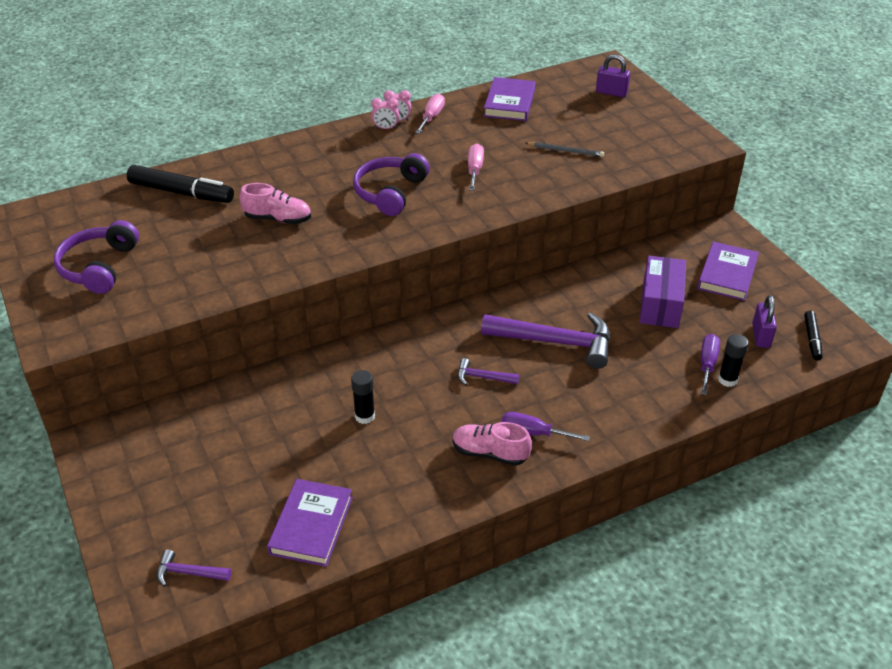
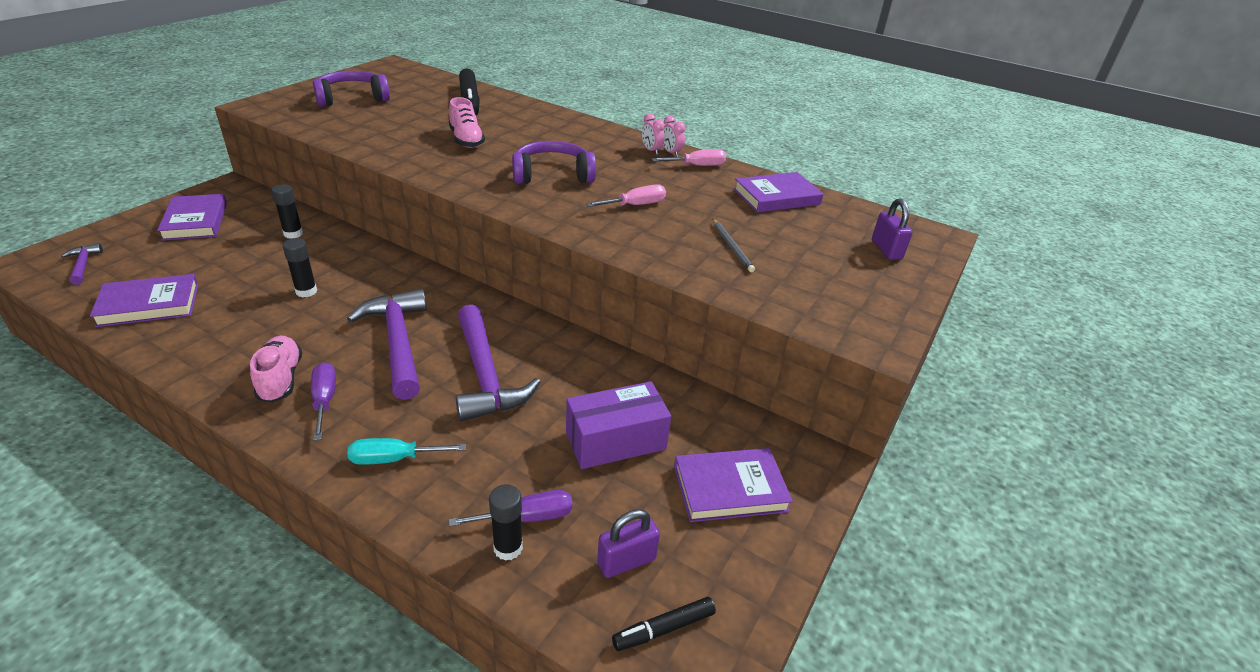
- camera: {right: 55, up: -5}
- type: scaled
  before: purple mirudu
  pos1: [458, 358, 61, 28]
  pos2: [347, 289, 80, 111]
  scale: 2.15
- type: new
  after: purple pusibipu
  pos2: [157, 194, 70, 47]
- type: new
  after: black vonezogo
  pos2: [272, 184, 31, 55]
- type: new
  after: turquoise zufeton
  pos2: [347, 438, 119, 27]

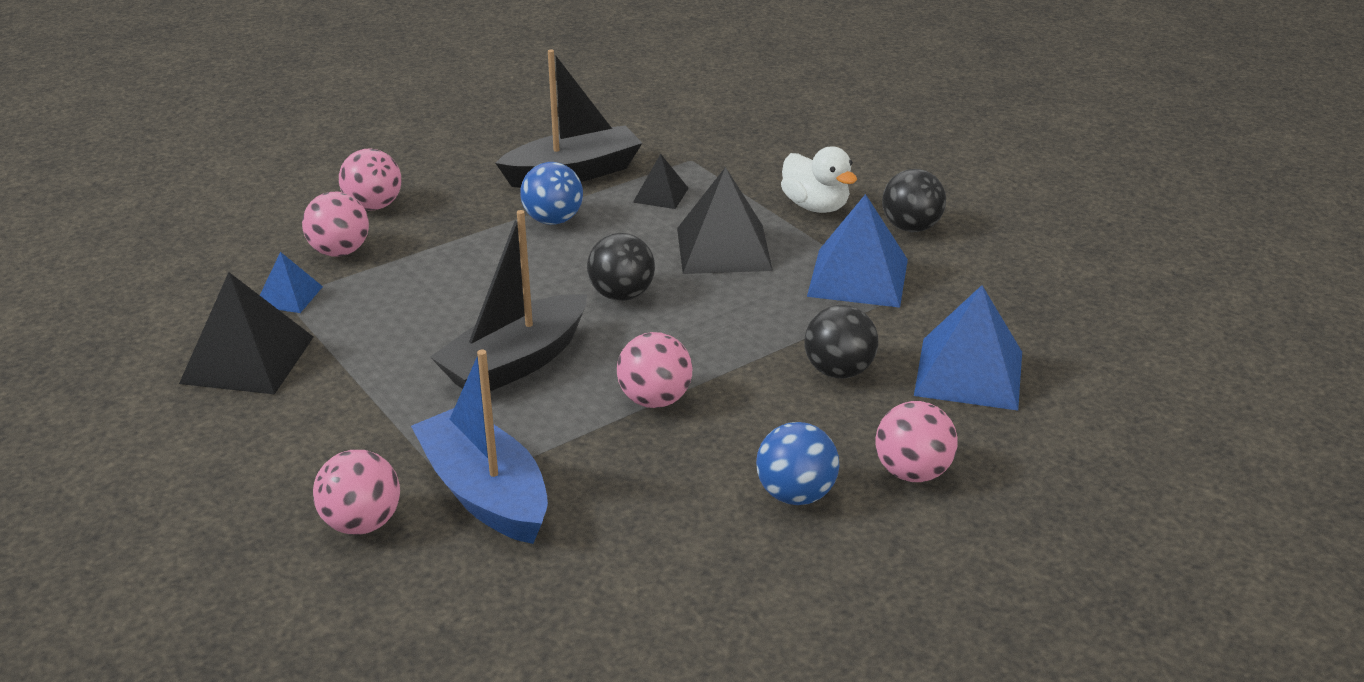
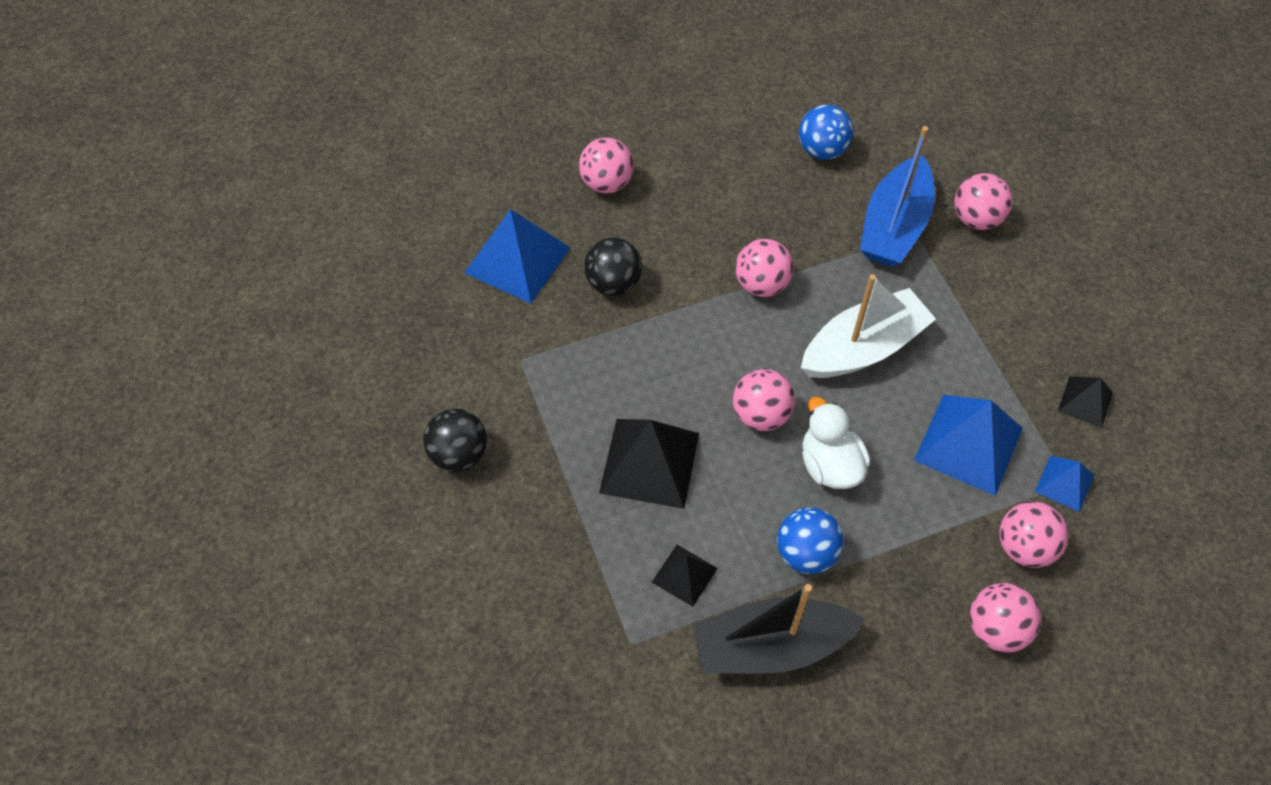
- camera: {right: -165, up: 25}
- type: scaled
  before: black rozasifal
  pos1: [179, 272, 134, 123]
  pos2: [1058, 376, 55, 52]
  scale: 0.54
- type: rotated
  before: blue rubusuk
  pos1: [411, 350, 137, 194]
  pos2: [860, 126, 75, 141]
  turn: 45
- type: repainted
  before: black rubusuk
  after: white rubusuk
  pos1: [430, 210, 157, 181]
  pos2: [801, 274, 135, 104]
- type: repainted
  before: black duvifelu
  after: pink duvifelu
  pos1: [587, 233, 68, 68]
  pos2: [733, 369, 62, 62]
- type: shifted
  before: blue duvifelu
  pos1: [756, 422, 83, 83]
  pos2: [799, 105, 54, 55]
- type: shifted
  before: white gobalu
  pos1: [781, 146, 76, 67]
  pos2: [802, 397, 68, 92]
- type: shifted
  before: blue rozasifal
  pos1: [807, 194, 101, 114]
  pos2: [914, 395, 109, 101]

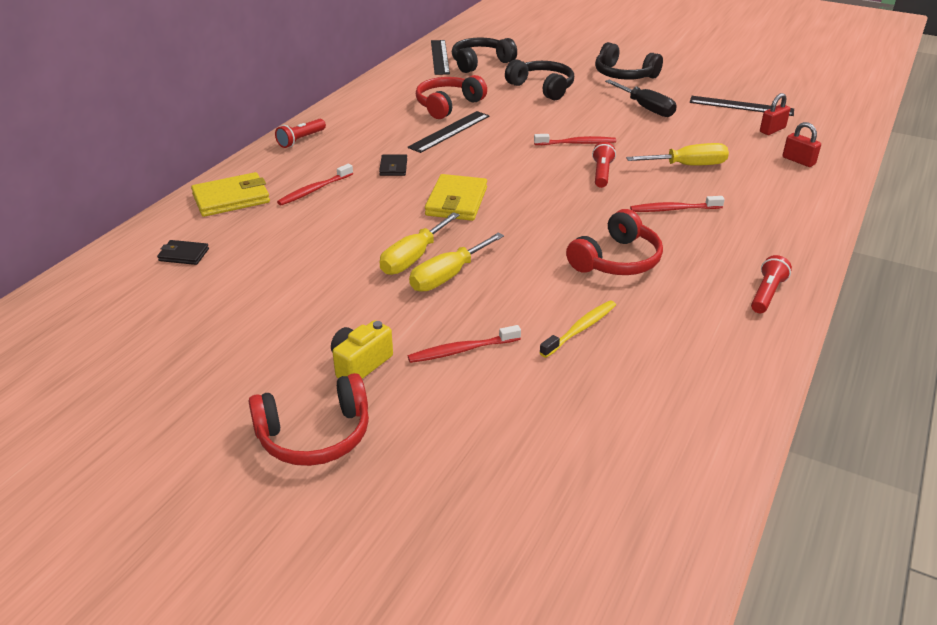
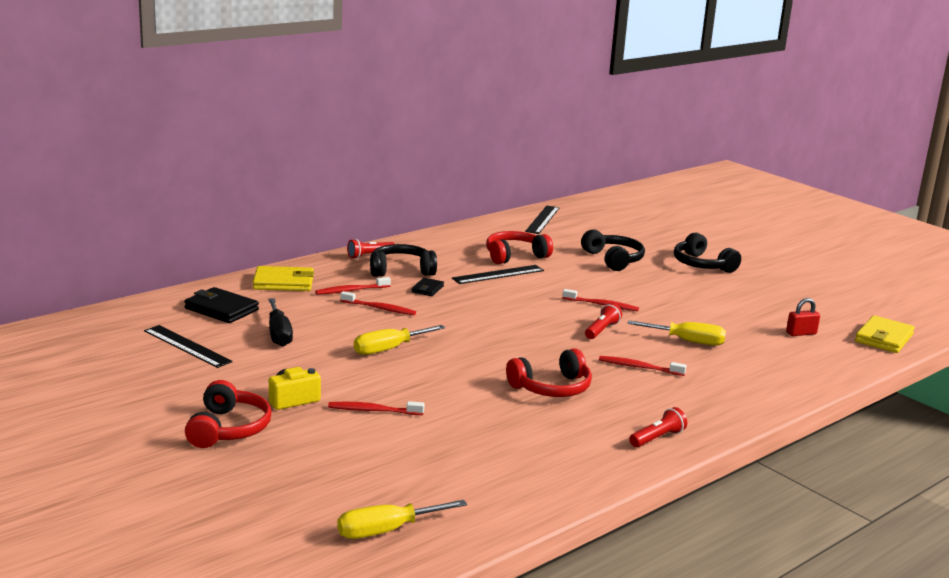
- camera: {right: 20, up: -15}
- type: scaled
  before: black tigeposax
  pos1: [157, 240, 52, 25]
  pos2: [184, 287, 75, 36]
  scale: 1.8
- type: rotated
  before: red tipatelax
  pos1: [248, 373, 121, 93]
  pos2: [185, 380, 87, 68]
  turn: -90
- type: shifted
  before: yellow zufeton
  pos1: [409, 233, 95, 59]
  pos2: [337, 500, 130, 39]
- type: shifted
  before: yellow tigeposax
  pos1: [425, 174, 62, 47]
  pos2: [855, 315, 60, 38]
- type: shifted
  before: black tipatelax
  pos1: [452, 37, 65, 36]
  pos2: [370, 244, 67, 33]
- type: gone
  before: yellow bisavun
  pos1: [539, 300, 77, 58]
- type: shifted
  before: black zufeton
  pos1: [605, 80, 72, 37]
  pos2: [268, 298, 25, 49]
- type: shifted
  before: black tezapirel
  pos1: [690, 96, 104, 20]
  pos2: [144, 325, 89, 43]
- type: gone
  before: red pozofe
  pos1: [783, 122, 38, 45]
- type: new
  after: red bisavun
  pos2: [340, 291, 76, 24]

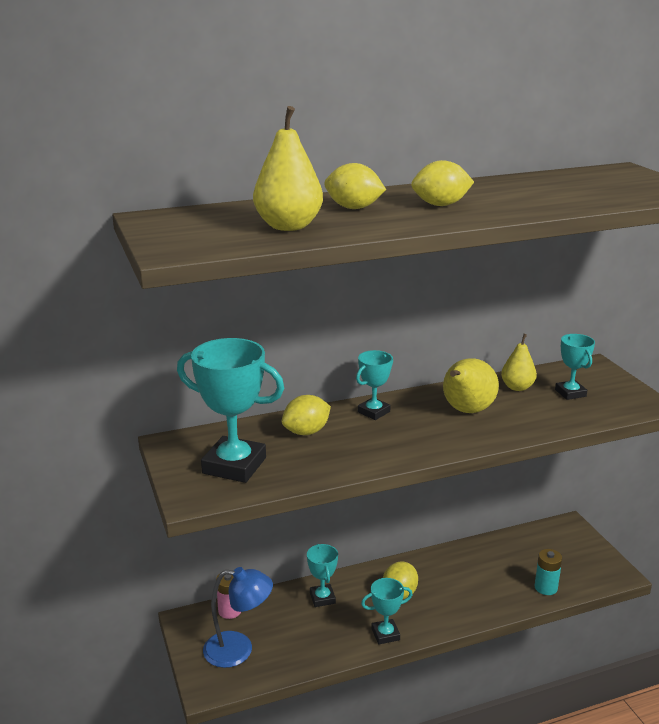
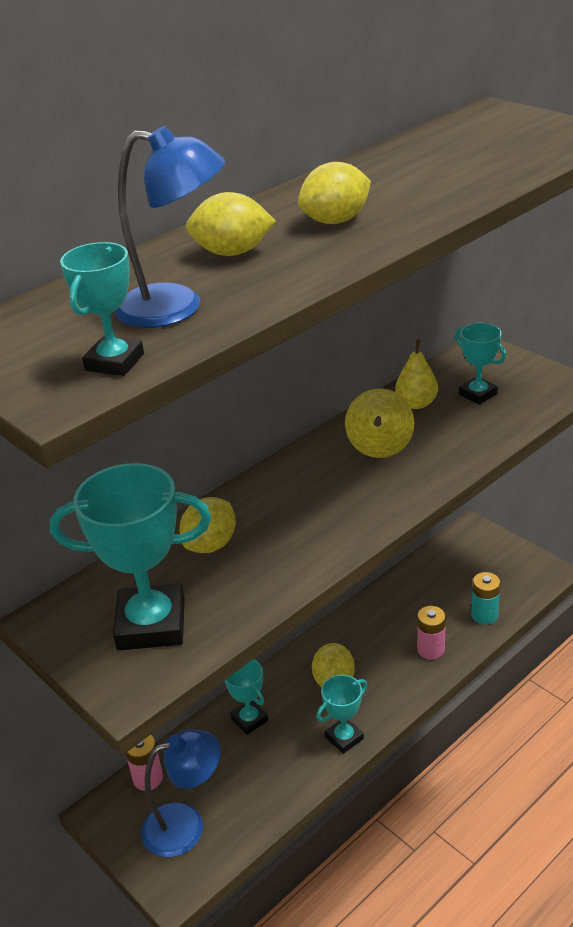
- camera: {right: -20, up: 10}
- type: swapped
  before: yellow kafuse
  after: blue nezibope
  pos1: [253, 106, 70, 125]
  pos2: [114, 126, 111, 202]
- type: shifted
  before: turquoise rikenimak
  pos1: [356, 350, 37, 70]
  pos2: [60, 242, 84, 134]
- type: new
  after: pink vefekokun
  pos2: [417, 606, 29, 54]

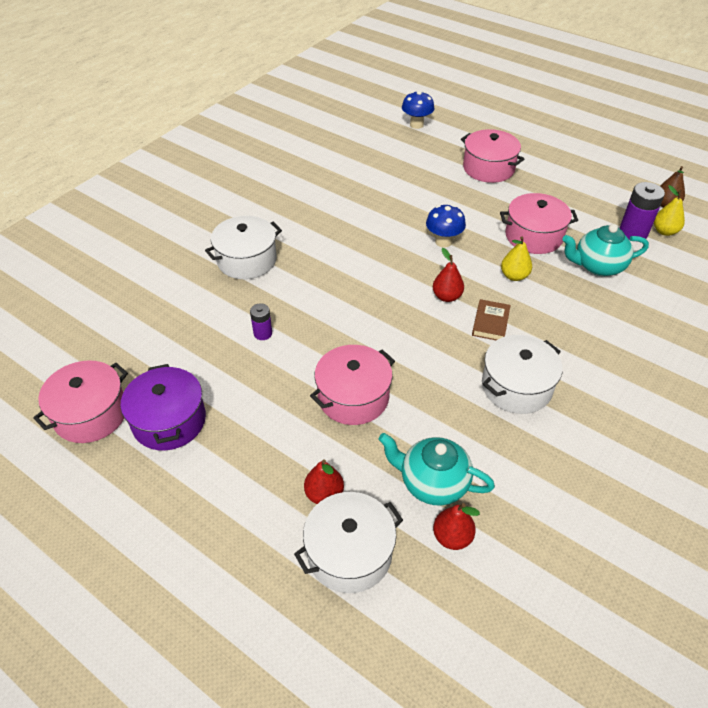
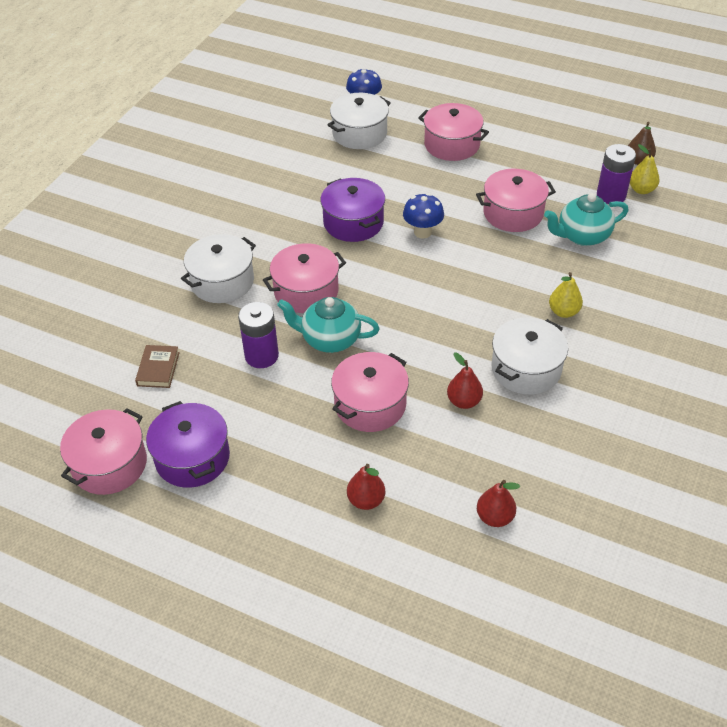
- camera: {right: -10, up: 0}
- type: scaled
  before: purple vefekokun
  pos1: [250, 303, 22, 37]
  pos2: [238, 302, 41, 66]
  scale: 1.74
- type: shifted
  before: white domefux
  pos1: [294, 492, 109, 101]
  pos2: [327, 93, 64, 56]
- type: shifted
  before: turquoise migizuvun
  pos1: [378, 433, 117, 73]
  pos2: [277, 297, 103, 56]
- type: shifted
  before: red kafuse
  pos1: [433, 248, 31, 54]
  pos2: [447, 352, 36, 57]
- type: shifted
  before: brown pusibipu
  pos1: [472, 299, 39, 41]
  pos2: [135, 345, 45, 43]
- type: shifted
  before: yellow kafuse
  pos1: [501, 236, 31, 45]
  pos2: [549, 272, 34, 46]
- type: new
  after: pink domefux
  pos2: [263, 243, 83, 70]
- type: new
  after: purple domefux
  pos2: [320, 178, 65, 64]

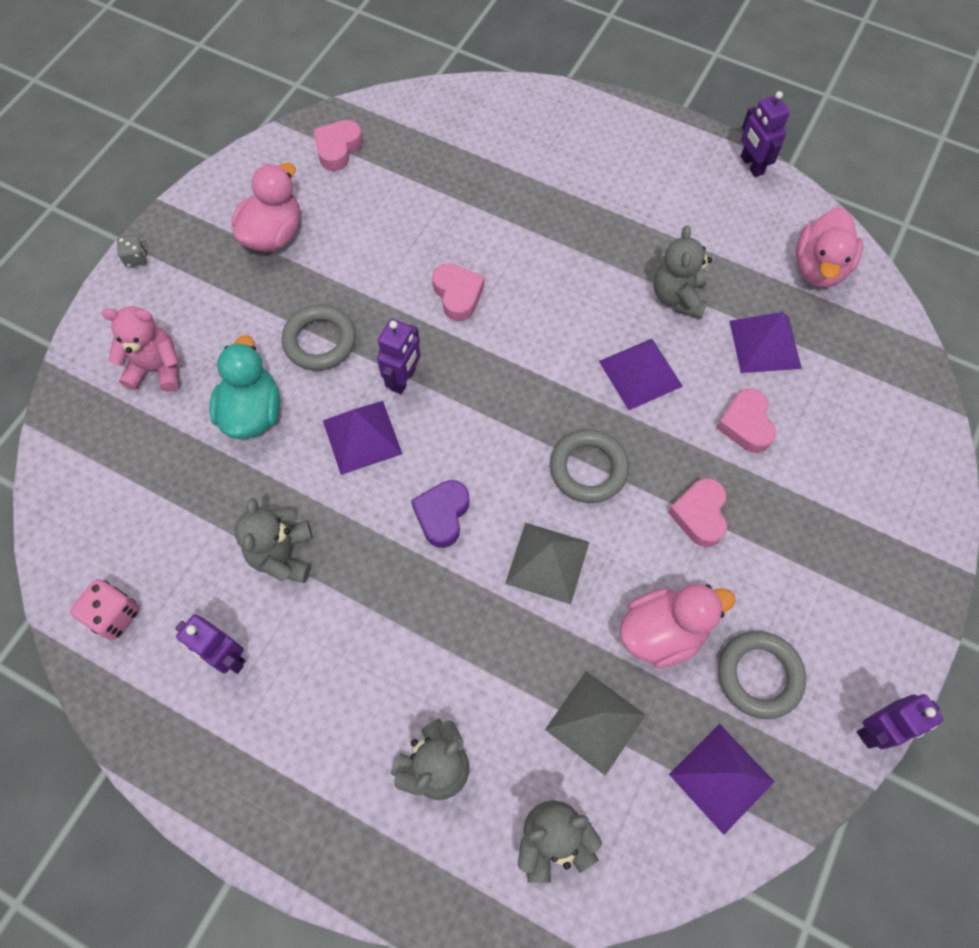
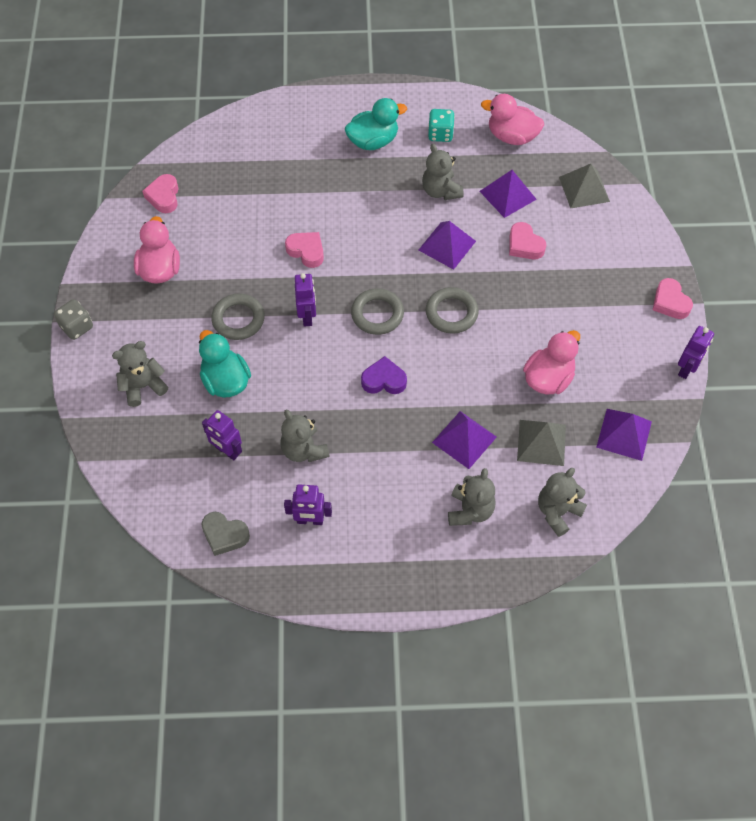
- camera: {right: -30, up: -5}
- type: swapped
  before: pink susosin
  after: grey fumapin
  pos1: [70, 579, 69, 61]
  pos2: [202, 512, 48, 44]
- type: repainted
  before: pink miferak
  after: grey miferak
  pos1: [102, 306, 77, 86]
  pos2: [112, 341, 56, 66]
- type: scaled
  before: grey susosin
  pos1: [117, 235, 30, 32]
  pos2: [54, 299, 39, 41]
  scale: 1.57
- type: shifted
  before: purple rozasifal
  pos1: [323, 401, 79, 74]
  pos2: [432, 411, 65, 58]
- type: rotated
  before: purple fumapin
  pos1: [411, 480, 58, 68]
  pos2: [361, 356, 46, 38]
  turn: 105
- type: shifted
  before: grey rozasifal
  pos1: [505, 523, 84, 81]
  pos2: [559, 164, 51, 44]
- type: shifted
  before: pink fumapin
  pos1: [668, 478, 59, 69]
  pos2: [653, 278, 40, 41]
- type: shifted
  before: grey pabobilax
  pos1: [718, 631, 88, 88]
  pos2: [351, 288, 53, 47]
- type: shifted
  before: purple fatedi
  pos1: [741, 91, 49, 86]
  pos2: [202, 410, 40, 50]
- type: rotated
  before: pink gobalu
  pos1: [796, 208, 67, 80]
  pos2: [481, 94, 63, 51]
  turn: 120
- type: new
  after: turquoise gobalu
  pos2: [345, 98, 62, 52]
- type: new
  after: turquoise susosin
  pos2: [428, 109, 27, 33]

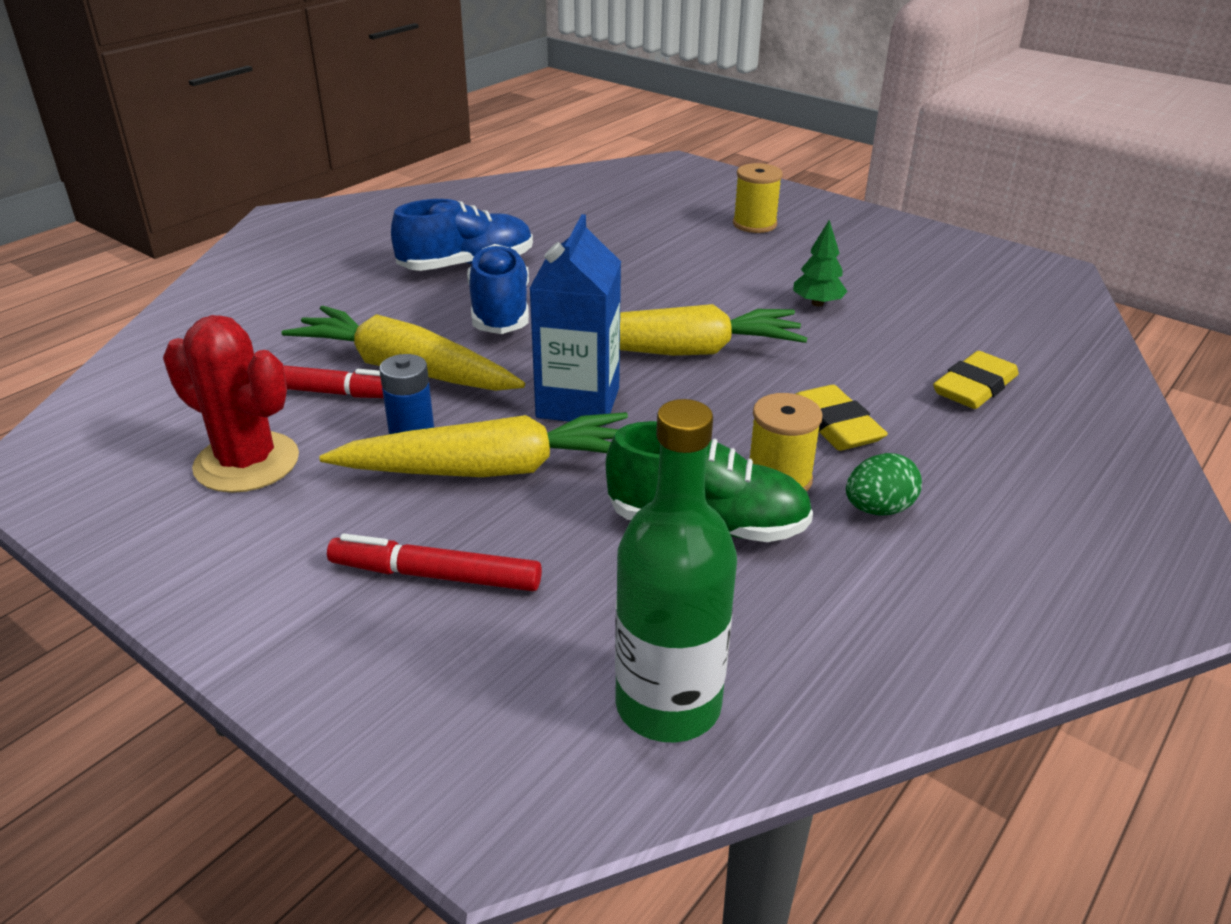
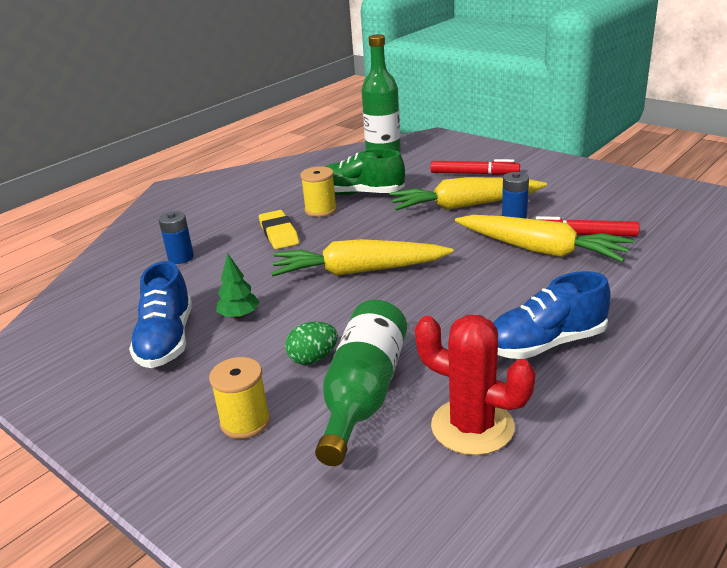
- camera: {right: -175, up: -5}
- type: shifted
  before: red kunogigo
  pos1: [163, 315, 136, 178]
  pos2: [415, 315, 121, 140]
- type: shifted
  before: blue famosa
  pos1: [467, 244, 62, 90]
  pos2: [129, 261, 63, 107]
- type: gone
  before: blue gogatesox
  pos1: [529, 214, 92, 211]
- type: shifted
  before: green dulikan
  pos1: [846, 453, 76, 62]
  pos2: [285, 322, 53, 43]
- type: swapped
  before: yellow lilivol
  after: blue vefekokun
  pos1: [933, 351, 86, 58]
  pos2: [158, 211, 36, 53]
- type: new
  after: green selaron
  pos2: [315, 300, 92, 166]

